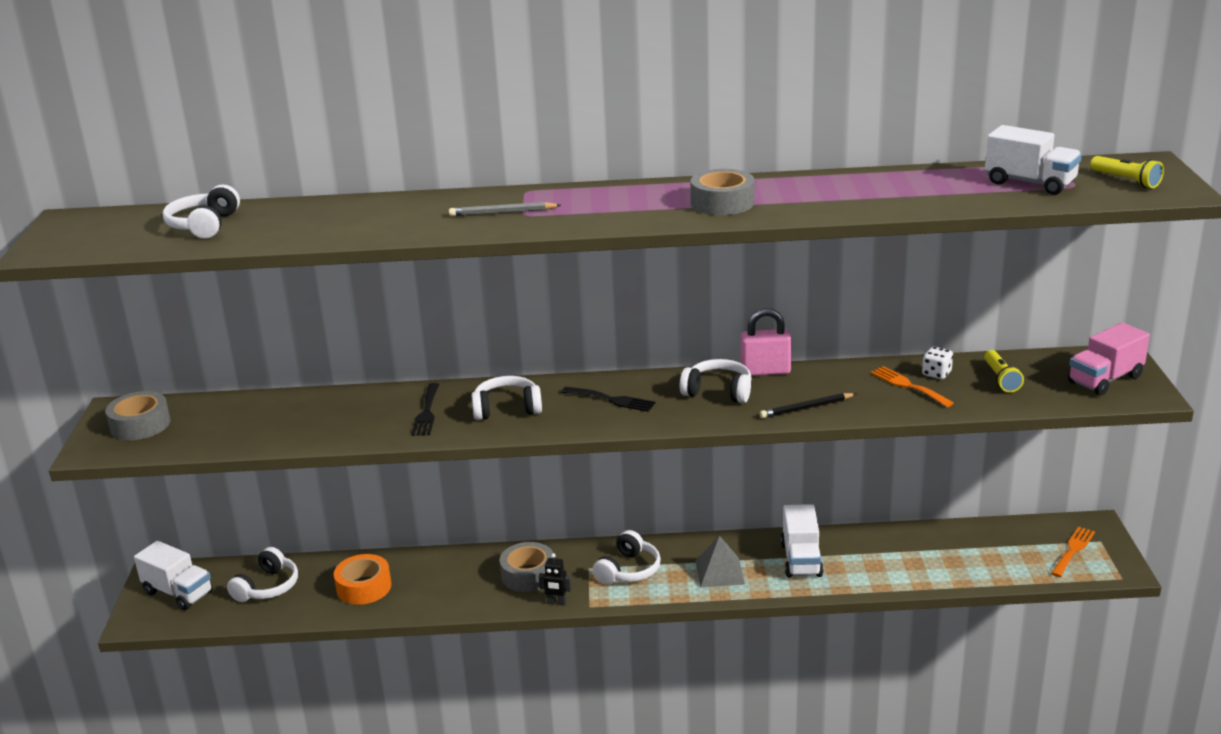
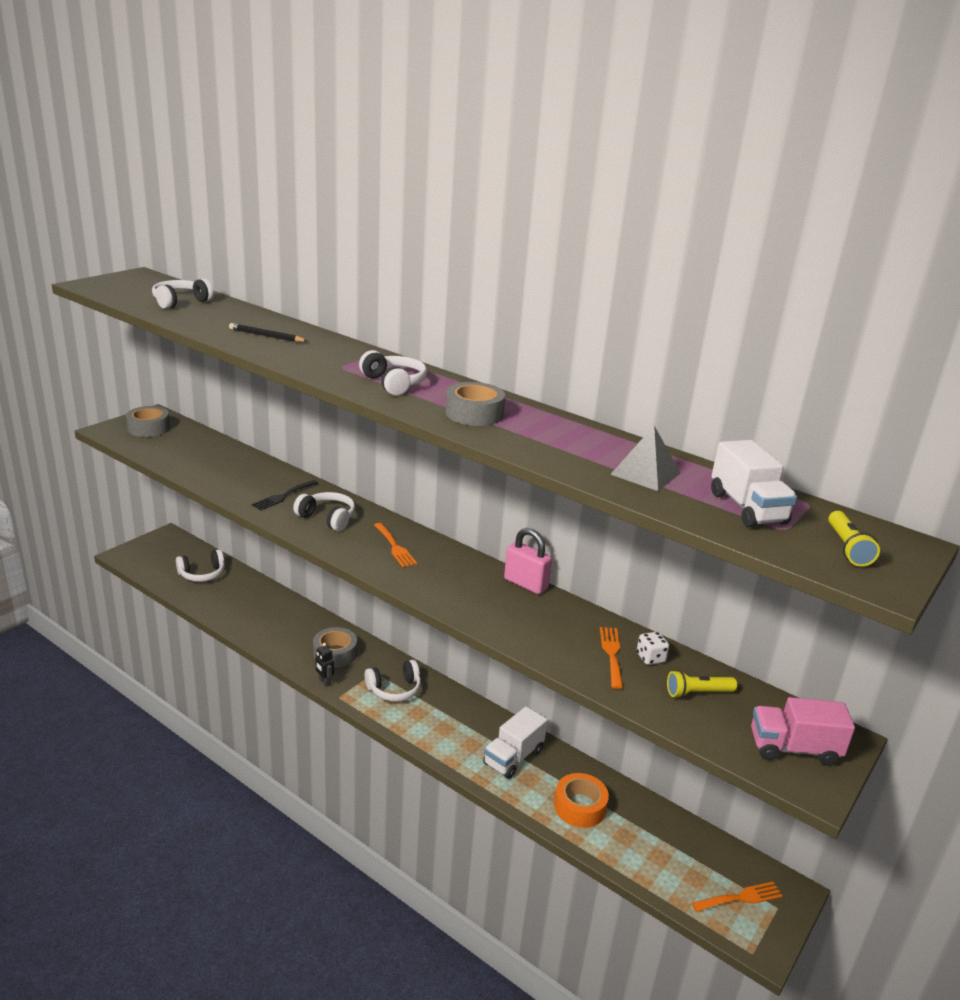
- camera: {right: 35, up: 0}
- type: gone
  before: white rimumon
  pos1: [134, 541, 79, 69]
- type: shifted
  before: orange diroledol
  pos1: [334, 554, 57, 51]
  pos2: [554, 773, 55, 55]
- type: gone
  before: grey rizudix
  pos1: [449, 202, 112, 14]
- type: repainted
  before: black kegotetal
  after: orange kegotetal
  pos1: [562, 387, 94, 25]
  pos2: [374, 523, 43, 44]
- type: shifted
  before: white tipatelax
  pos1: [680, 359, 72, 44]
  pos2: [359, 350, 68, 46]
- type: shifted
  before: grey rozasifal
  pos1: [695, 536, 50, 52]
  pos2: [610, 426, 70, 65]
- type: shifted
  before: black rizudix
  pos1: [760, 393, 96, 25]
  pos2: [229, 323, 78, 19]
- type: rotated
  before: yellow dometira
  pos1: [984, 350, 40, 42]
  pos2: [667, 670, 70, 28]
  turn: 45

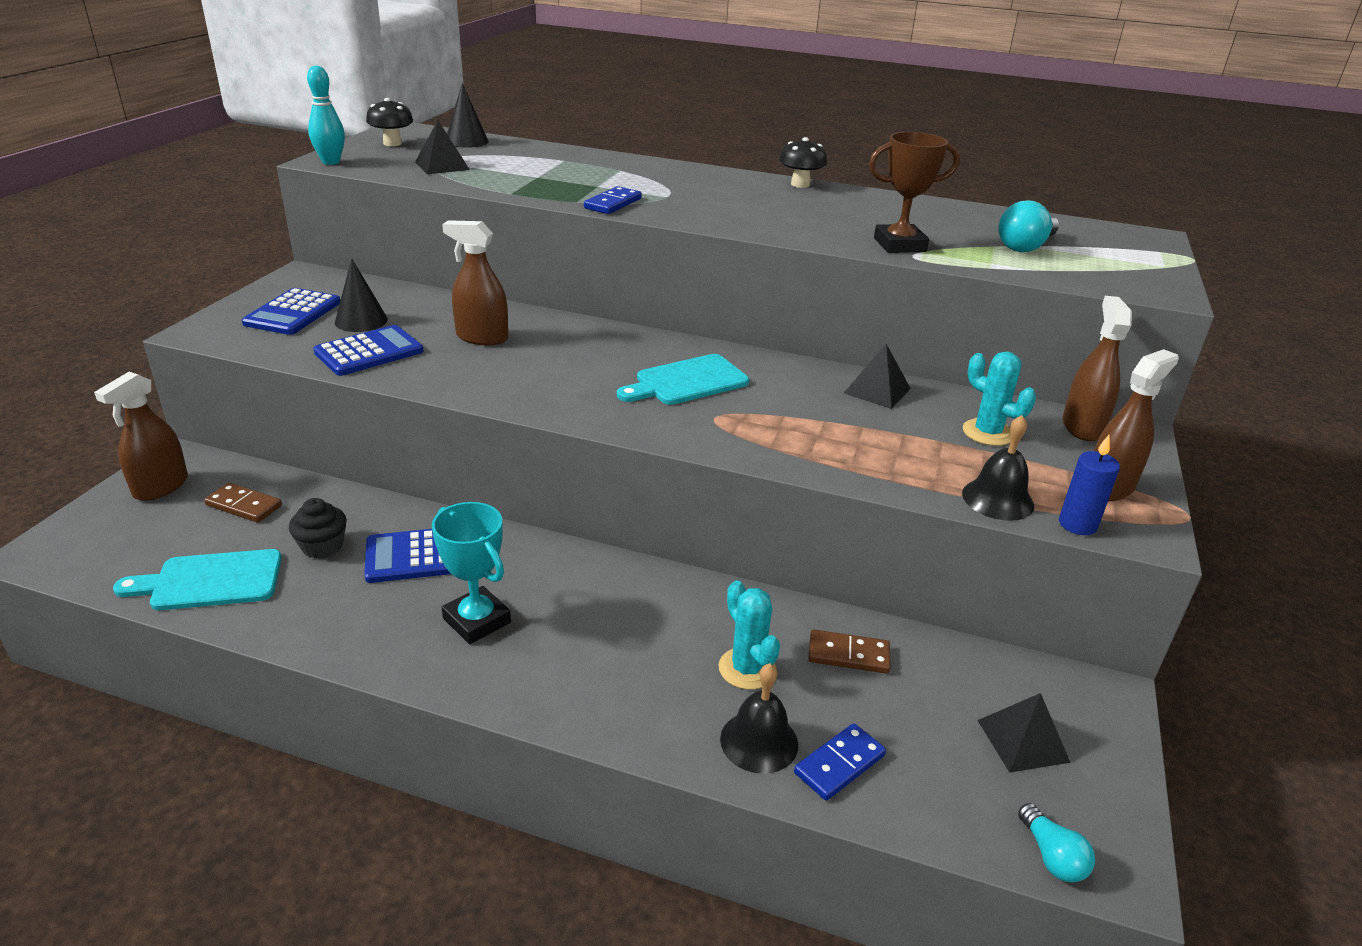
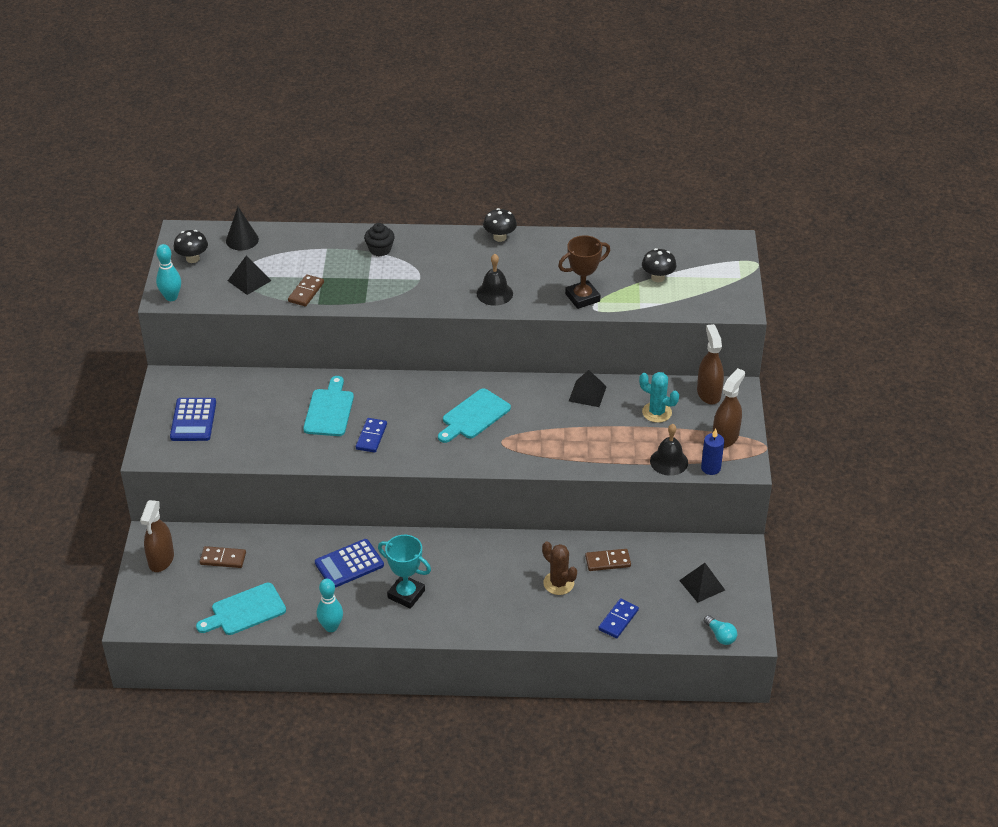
- camera: {right: -15, up: 10}
- type: shifted
  before: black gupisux
  pos1: [289, 498, 58, 61]
  pos2: [364, 223, 31, 33]
- type: gone
  before: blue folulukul
  pos1: [313, 325, 111, 51]
- type: gone
  before: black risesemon
  pos1: [335, 258, 53, 74]
- type: swapped
  before: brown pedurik
  after: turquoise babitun
  pos1: [442, 220, 66, 125]
  pos2: [303, 376, 51, 60]
- type: shifted
  before: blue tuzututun
  pos1: [584, 186, 58, 28]
  pos2: [356, 418, 31, 35]
- type: repainted
  before: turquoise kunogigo
  after: brown kunogigo
  pos1: [718, 581, 62, 109]
  pos2: [542, 541, 35, 54]
- type: shifted
  before: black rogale
  pos1: [720, 663, 78, 111]
  pos2: [477, 254, 36, 52]
- type: swapped
  before: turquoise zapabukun
  after: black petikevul
  pos1: [999, 200, 60, 52]
  pos2: [642, 248, 34, 34]
- type: new
  after: brown tuzututun
  pos2: [288, 274, 36, 32]
- type: new
  after: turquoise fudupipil
  pos2: [317, 579, 26, 53]

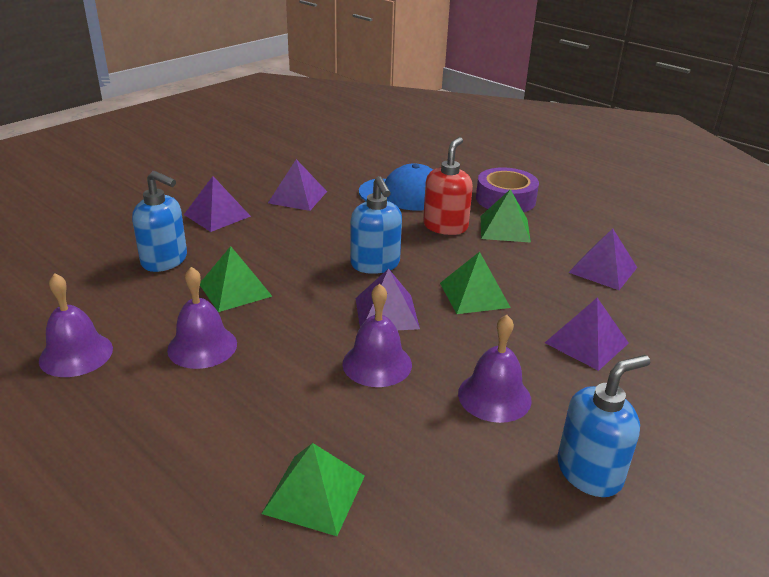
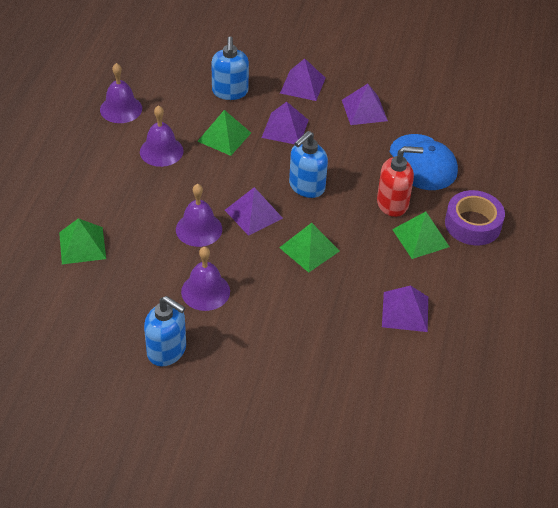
- camera: {right: 60, up: 15}
- type: shifted
  before: purple rozasifal
  pos1: [545, 298, 84, 73]
  pos2: [262, 102, 47, 42]

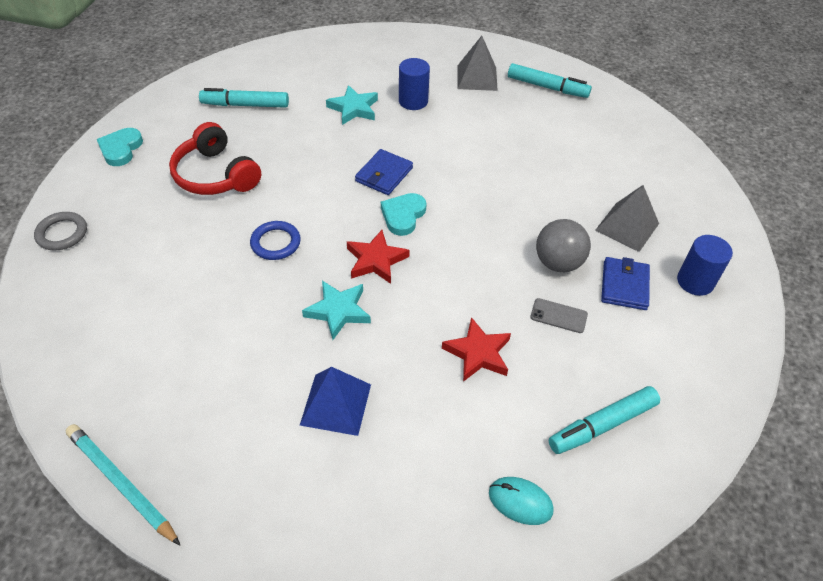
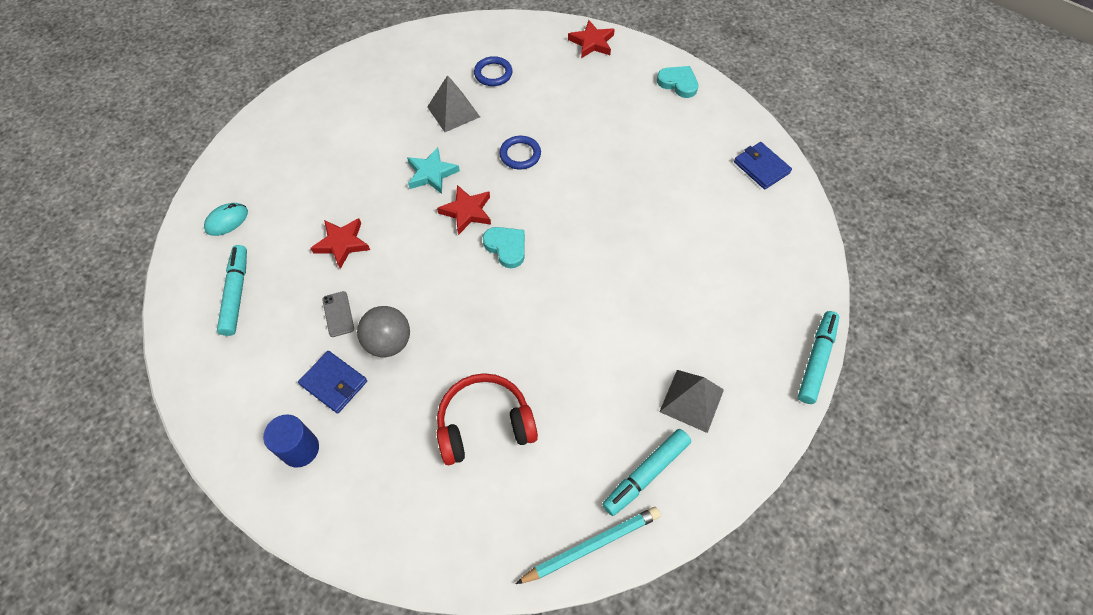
- camera: {right: 115, up: 10}
- type: swapped
  before: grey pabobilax
  after: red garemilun
  pos1: [34, 212, 53, 39]
  pos2: [568, 20, 47, 38]
- type: shifted
  before: turquoise rizudix
  pos1: [66, 424, 114, 121]
  pos2: [515, 507, 145, 77]
- type: shifted
  before: red tipatelax
  pos1: [169, 122, 92, 73]
  pos2: [437, 373, 101, 92]
- type: shifted
  before: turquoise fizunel
  pos1: [199, 88, 90, 20]
  pos2: [798, 311, 41, 93]
- type: gone
  before: blue rozasifal
  pos1: [300, 367, 71, 69]
- type: gone
  before: turquoise garemilun
  pos1: [326, 85, 52, 40]
- type: shifted
  before: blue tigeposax
  pos1: [355, 149, 58, 46]
  pos2: [734, 142, 58, 48]
- type: gone
  before: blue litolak
  pos1: [399, 58, 31, 52]
- type: rotated
  before: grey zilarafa
  pos1: [530, 298, 58, 35]
  pos2: [322, 291, 32, 46]
  turn: -60
- type: shifted
  before: grey rozasifal
  pos1: [595, 185, 64, 67]
  pos2: [427, 75, 53, 57]
- type: new
  after: blue pabobilax
  pos2: [474, 56, 39, 30]

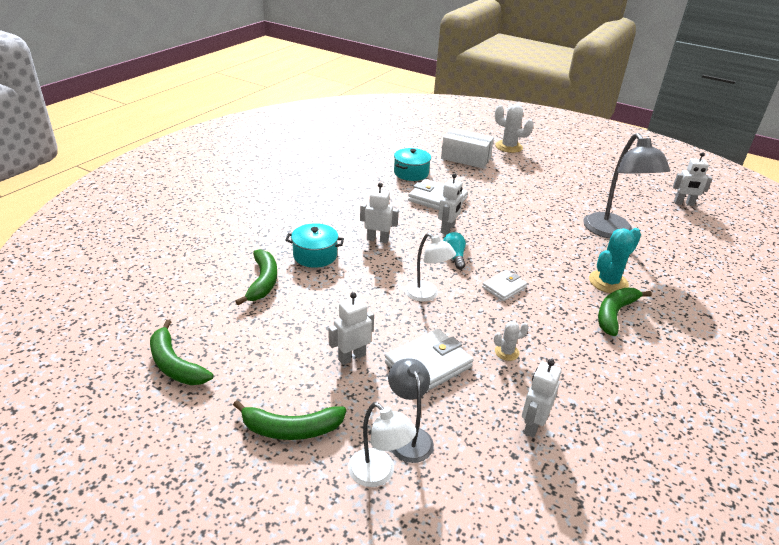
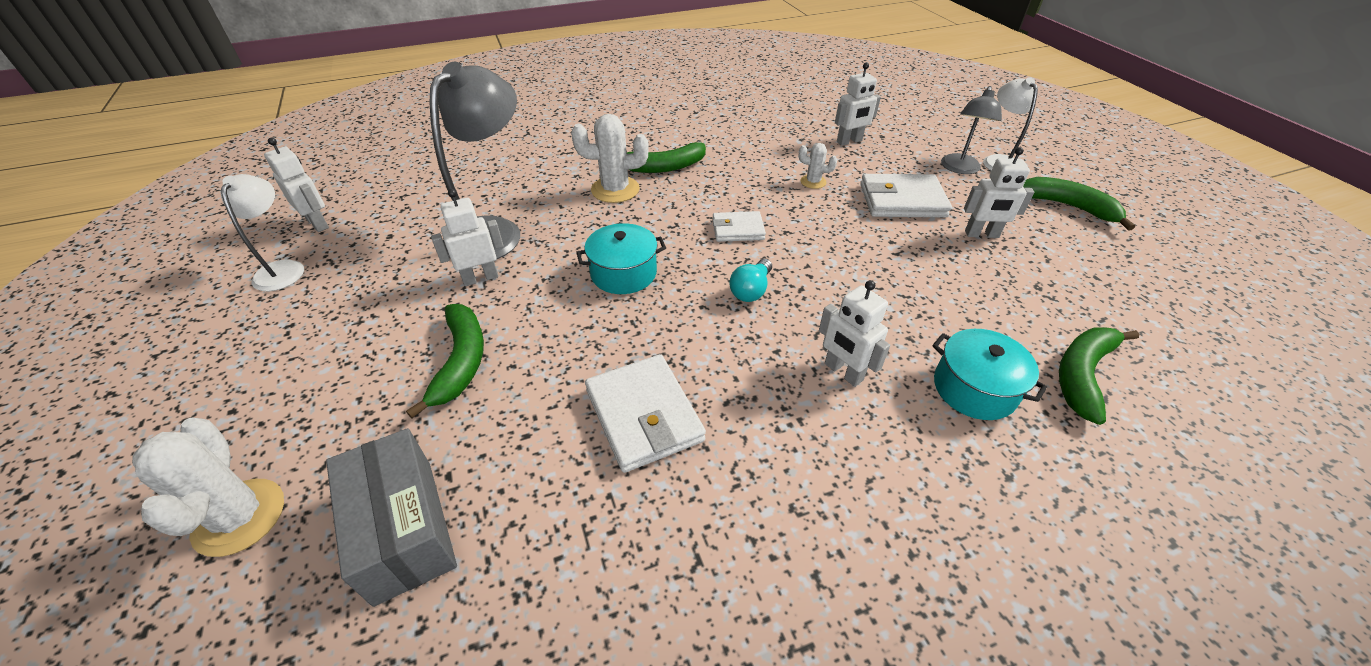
- camera: {right: -140, up: 10}
- type: shifted
  before: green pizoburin
  pos1: [150, 320, 63, 65]
  pos2: [406, 304, 78, 114]
- type: shifted
  before: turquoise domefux
  pos1: [394, 148, 37, 33]
  pos2: [576, 223, 90, 71]
- type: shifted
  before: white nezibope
  pos1: [405, 233, 51, 69]
  pos2: [221, 174, 83, 117]
- type: shifted
  before: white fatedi
  pos1: [438, 173, 25, 62]
  pos2: [431, 189, 73, 97]
- type: repainted
  before: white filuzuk
  after: grey filuzuk
  pos1: [441, 128, 53, 40]
  pos2: [326, 428, 131, 179]
- type: repainted
  before: turquoise kunogigo
  after: white kunogigo
  pos1: [589, 228, 52, 65]
  pos2: [571, 114, 78, 89]

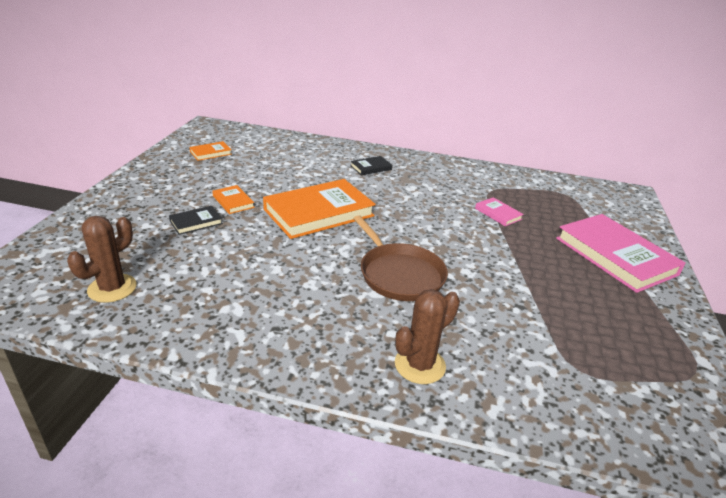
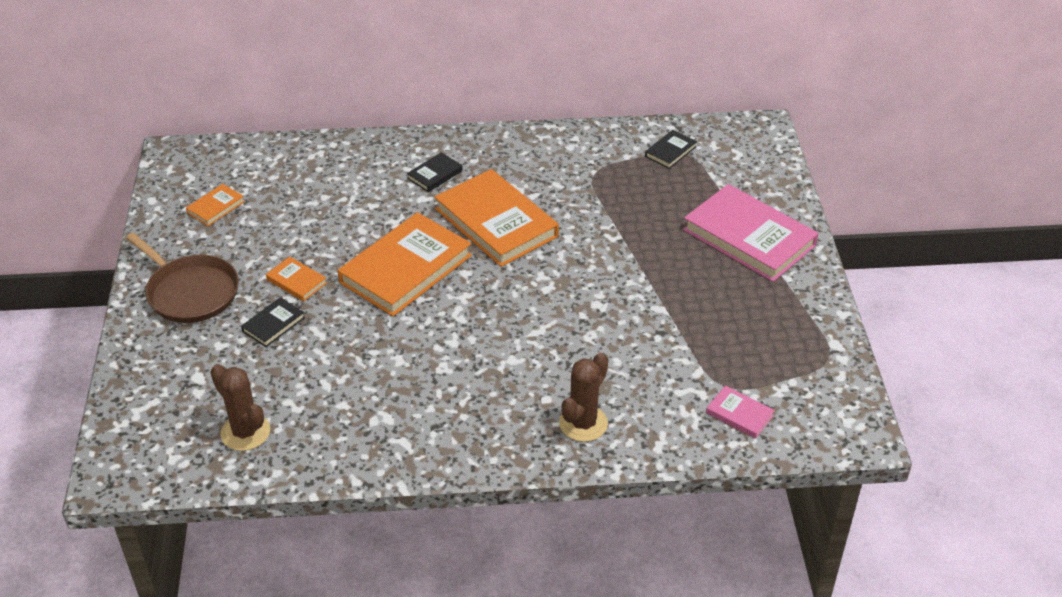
- camera: {right: -15, up: 10}
- type: rotated
  before: brown kunogigo
  pos1: [67, 216, 70, 87]
  pos2: [210, 364, 60, 87]
  turn: -60
- type: shifted
  before: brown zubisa
  pos1: [353, 215, 95, 86]
  pos2: [126, 232, 113, 91]
- type: shifted
  before: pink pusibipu
  pos1: [475, 197, 49, 29]
  pos2: [706, 385, 69, 54]
- type: new
  after: orange pusibipu
  pos2: [435, 169, 124, 98]
- type: new
  after: black pusibipu
  pos2: [645, 130, 52, 39]

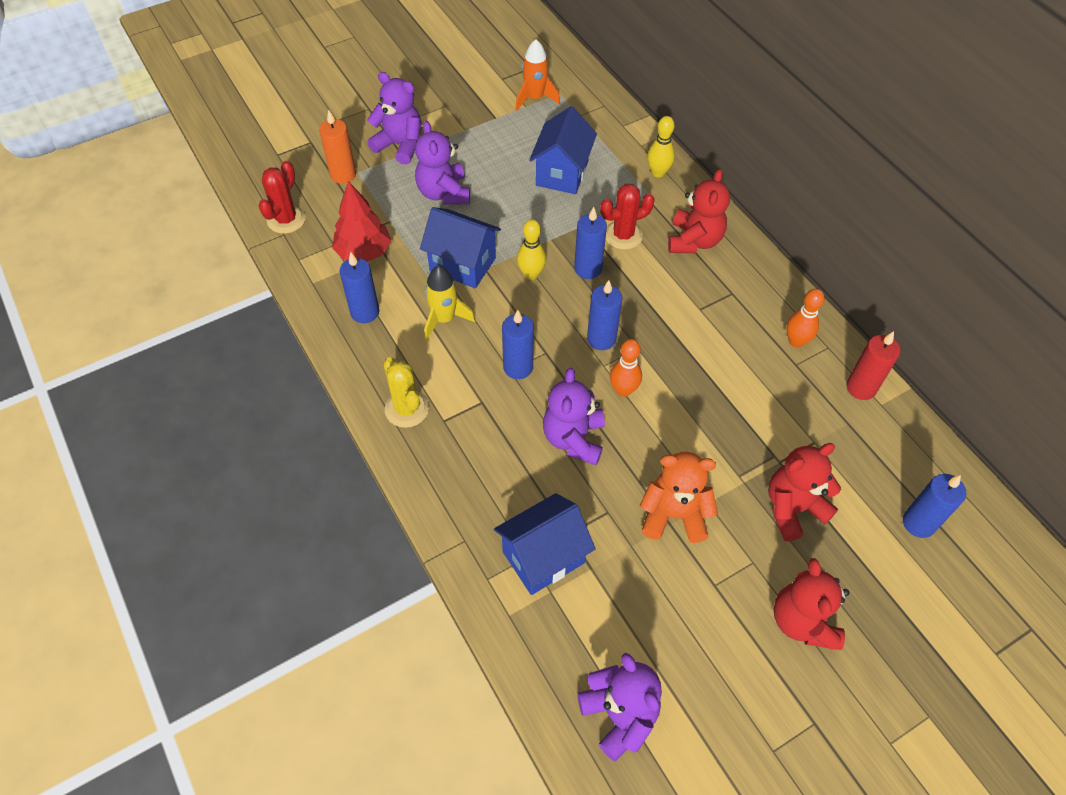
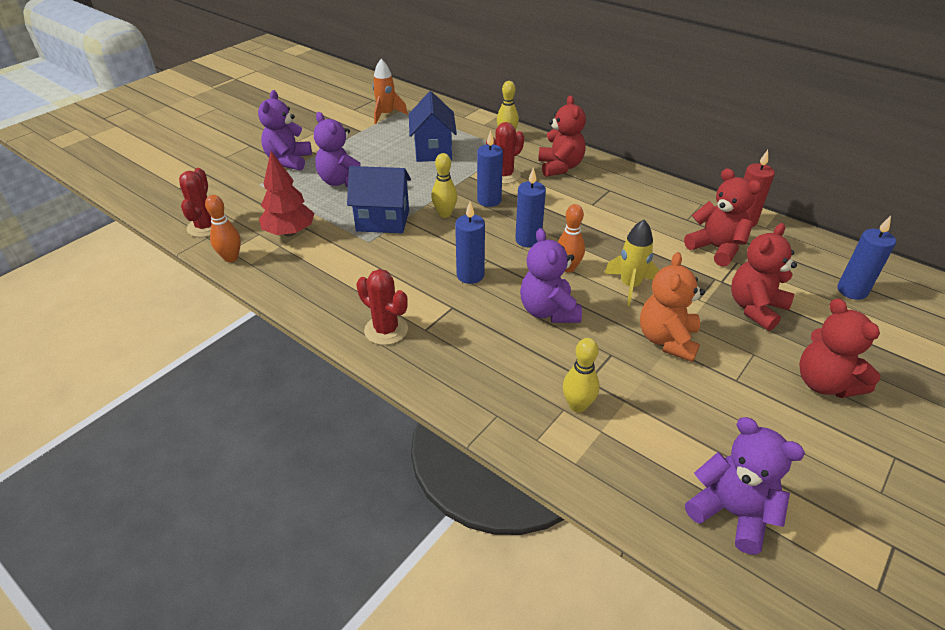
- camera: {right: -20, up: -15}
- type: gone
  before: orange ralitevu
  pos1: [319, 110, 37, 74]
- type: gone
  before: blue ralitevu
  pos1: [340, 252, 39, 71]
- type: rotated
  before: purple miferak
  pos1: [367, 72, 54, 93]
  pos2: [258, 90, 54, 81]
  turn: -90
- type: repainted
  before: yellow kunogigo
  after: red kunogigo
  pos1: [384, 357, 45, 71]
  pos2: [356, 269, 52, 76]
- type: shifted
  before: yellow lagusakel
  pos1: [425, 265, 50, 75]
  pos2: [605, 220, 54, 86]
- type: swapped
  before: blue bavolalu
  after: yellow fudupipil
  pos1: [494, 493, 102, 102]
  pos2: [563, 338, 37, 75]
- type: rotated
  before: orange miferak
  pos1: [640, 452, 78, 91]
  pos2: [640, 252, 65, 110]
  turn: -60
- type: shifted
  before: orange fudupipil
  pos1: [786, 289, 39, 59]
  pos2: [205, 195, 36, 67]
- type: new
  after: red miferak
  pos2: [684, 168, 78, 99]

